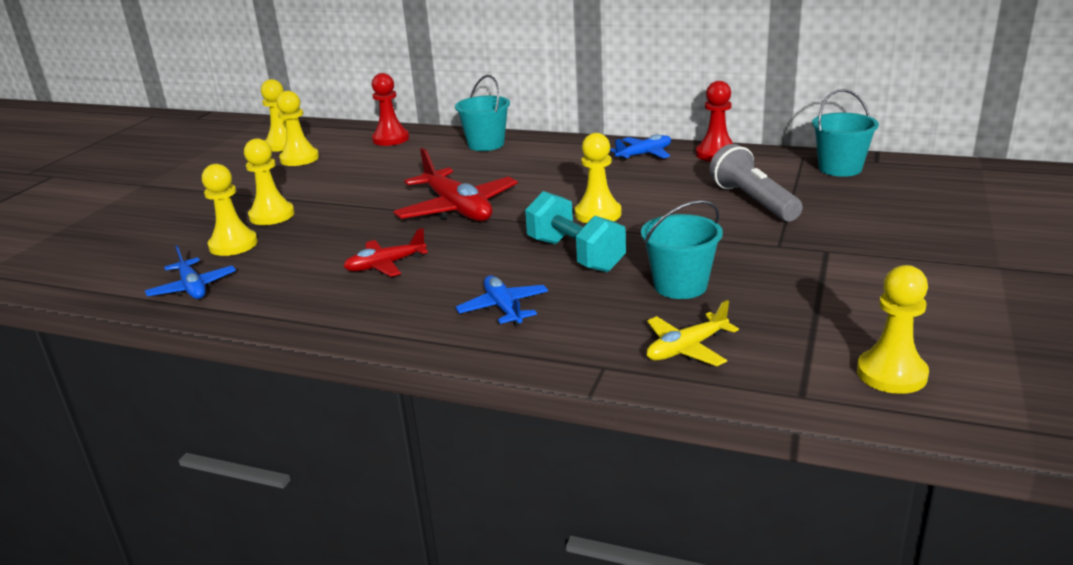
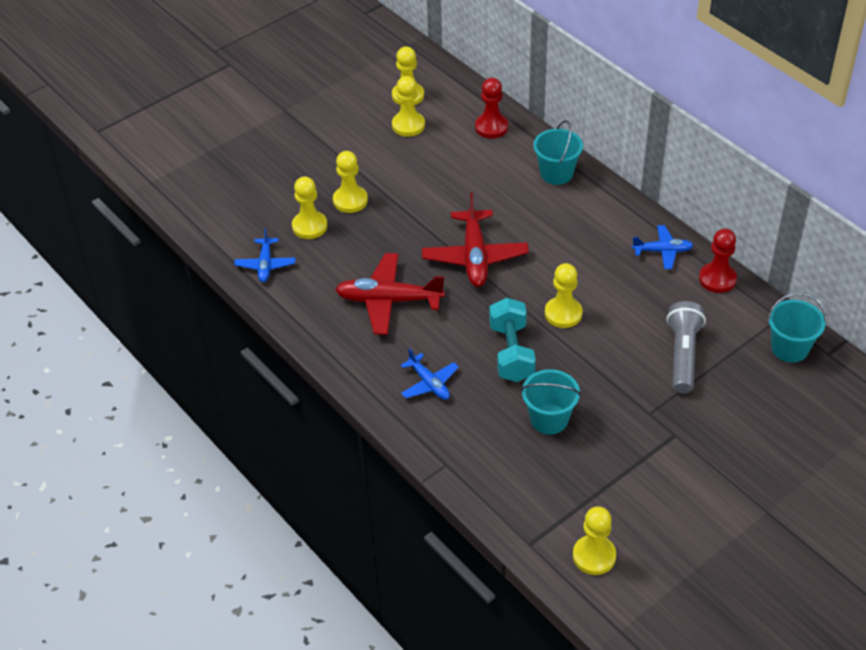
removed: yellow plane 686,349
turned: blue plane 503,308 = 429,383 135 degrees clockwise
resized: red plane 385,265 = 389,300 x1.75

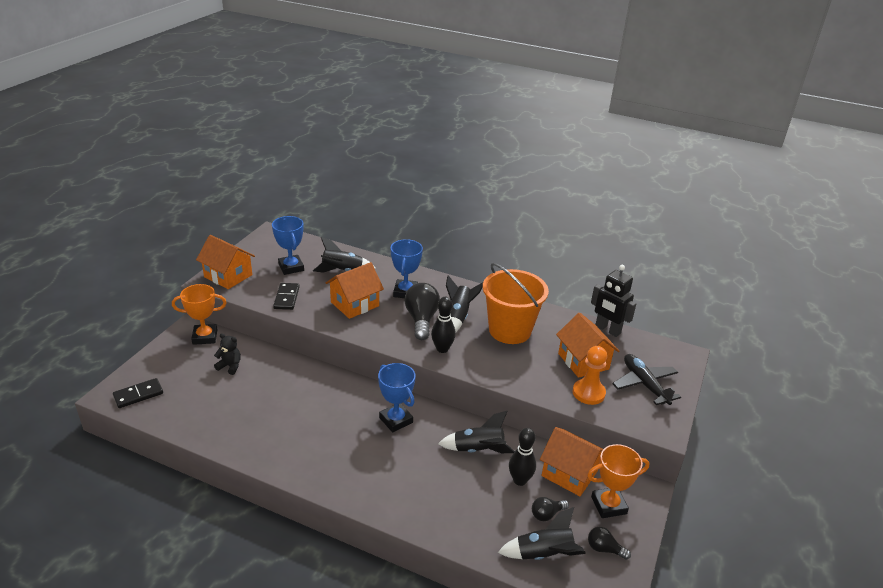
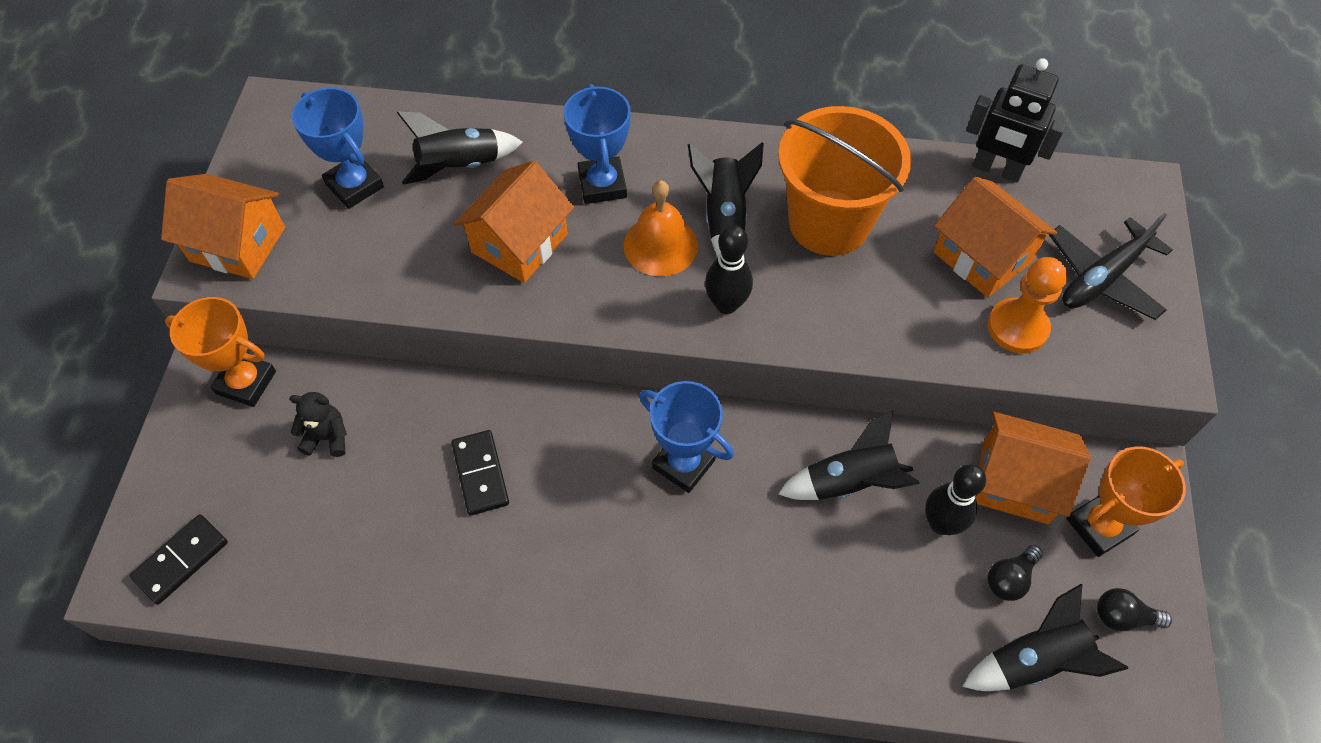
moved: black domino 287,298 to 481,474
replaced: black light bulb 421,320 to orange bell 660,245
turned: orange trophy 205,337 = 246,382 45 degrees clockwise; black plane 644,384 = 1102,278 90 degrees counterclockwise

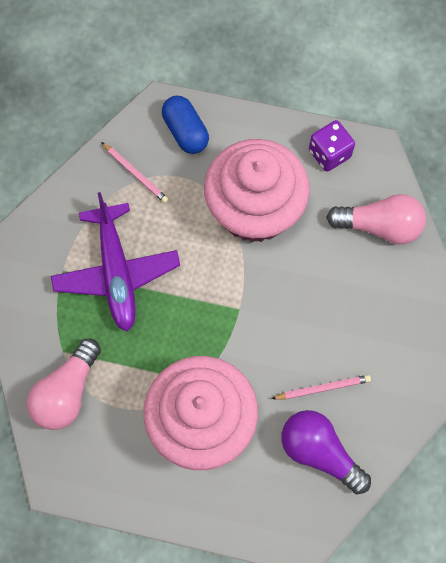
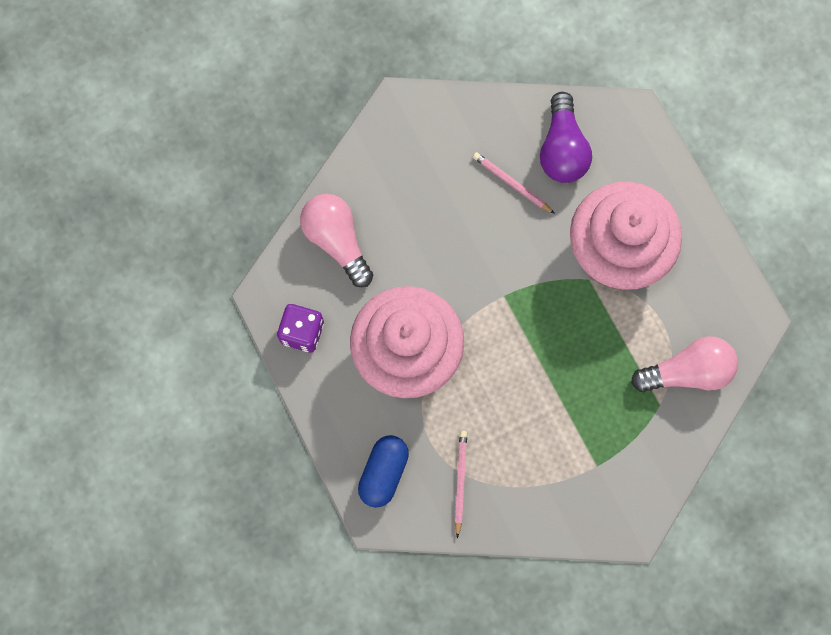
removed: purple plane 116,273

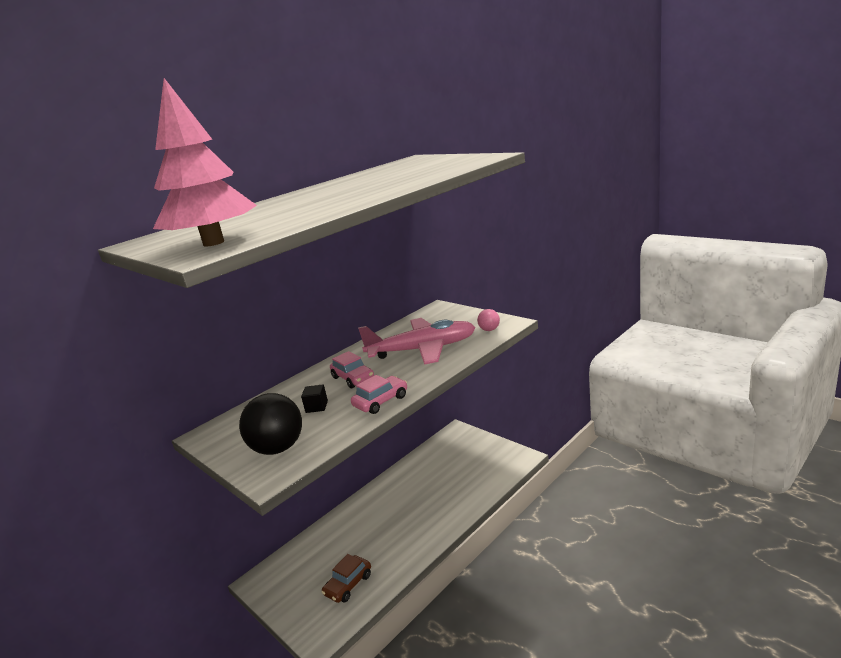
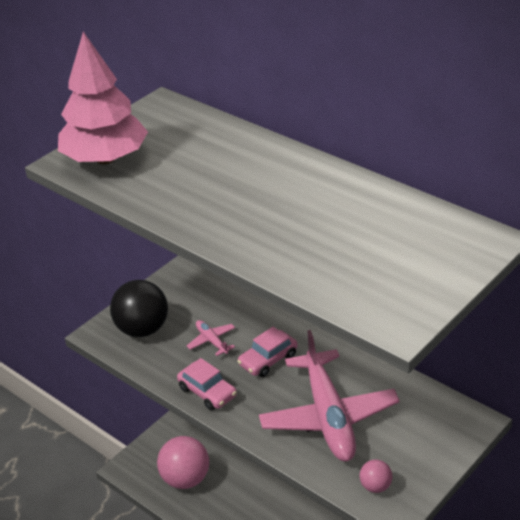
replaced: brown car 348,584 to pink ball 185,479; black cube 316,407 to pink plane 212,341

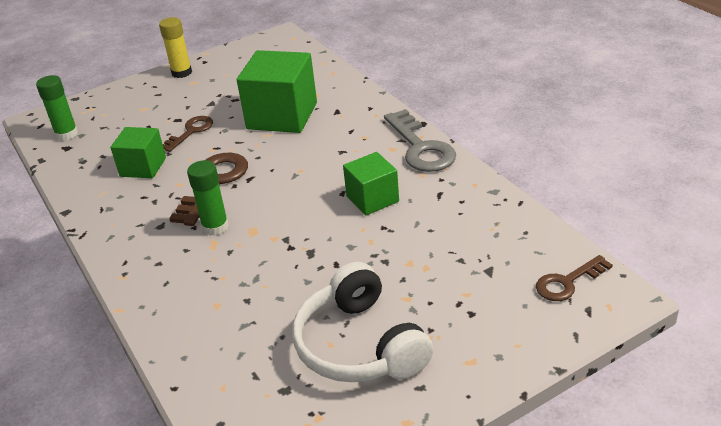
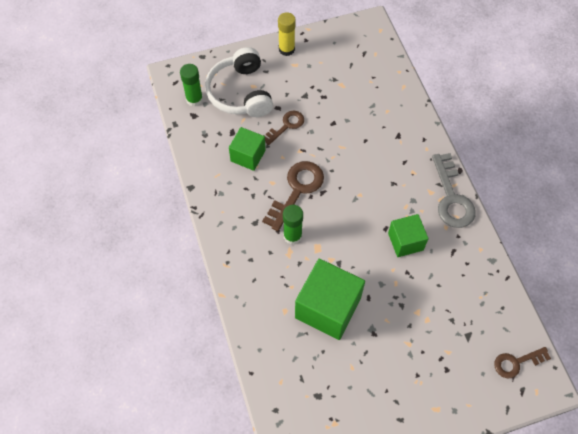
moved: white headphones 360,345 to 240,93; green cube 282,116 to 328,308

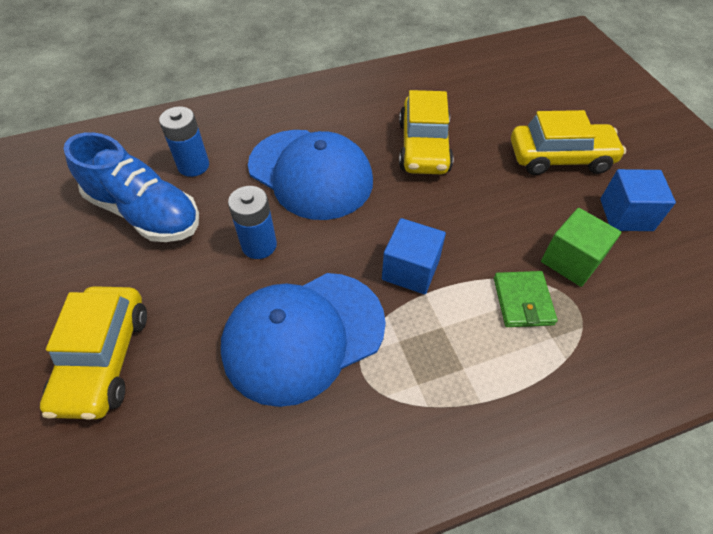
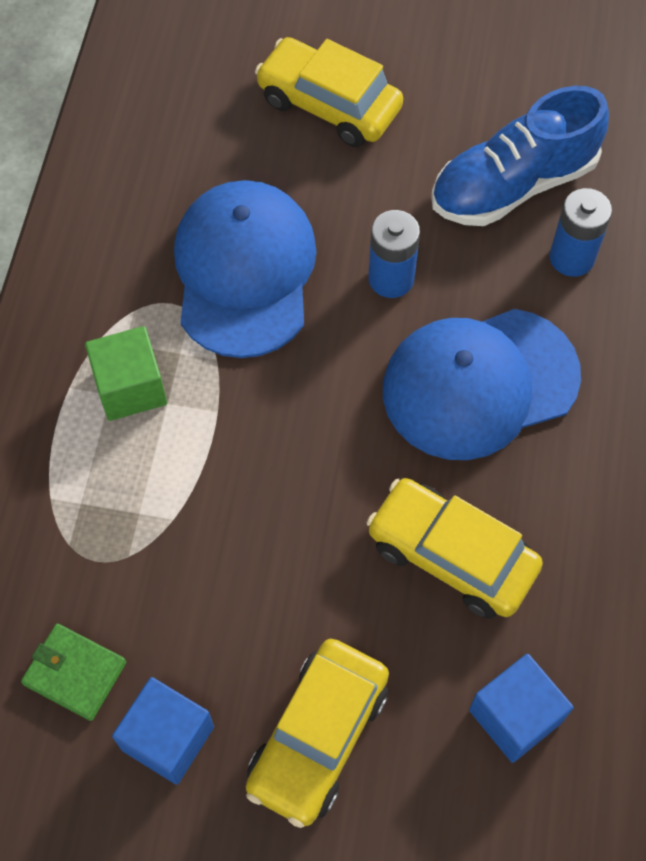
moved: green wallet 523,301 to 74,673; green cube 571,260 to 130,387; blue cube 410,269 to 515,716

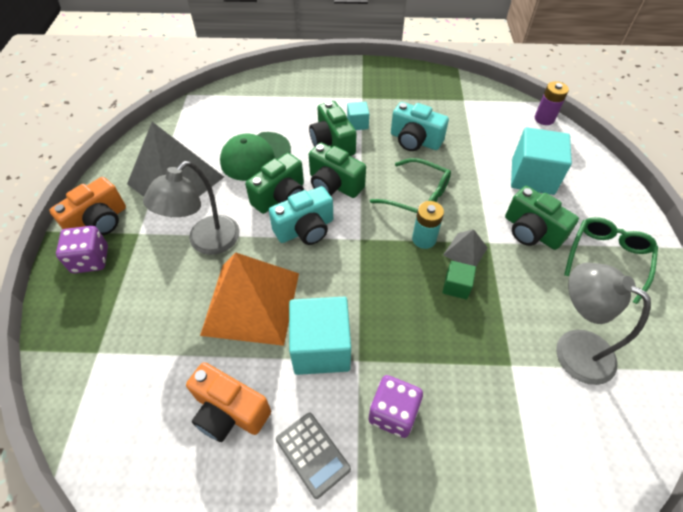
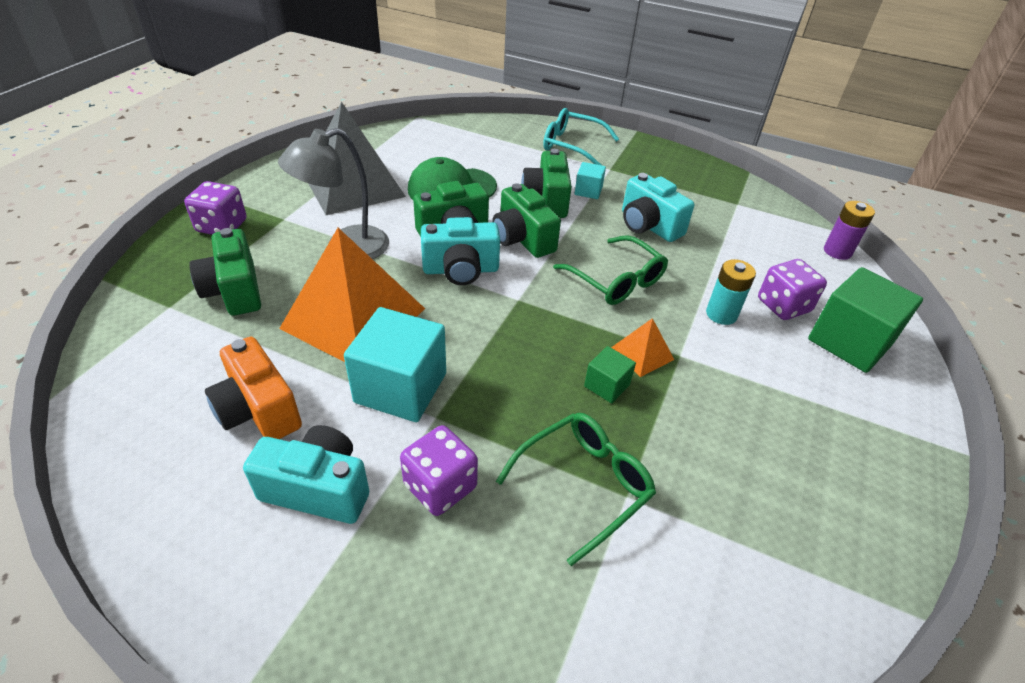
removed: orange camera 99,222; grey lamp 573,348
added: turquoise glasses 572,145; green cube 849,342
moved: green camera 531,231 to 234,291; green glasses 607,258 to 583,485; turquoise battery 424,239 to 721,314
replaced: grey calculator 312,454 to turquoise camera 318,489; turquoise cube 532,176 to purple dice 783,306
recoloured: grey pyramid 465,251 to orange pyramid 642,353

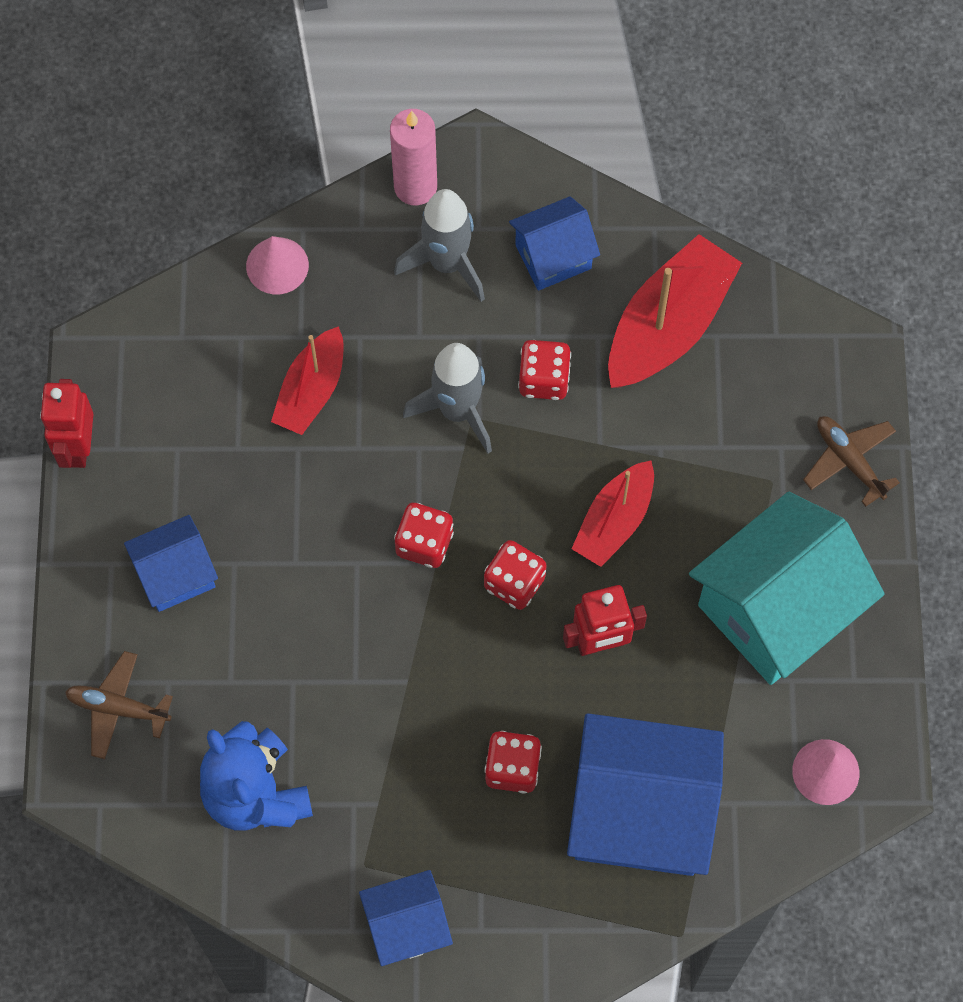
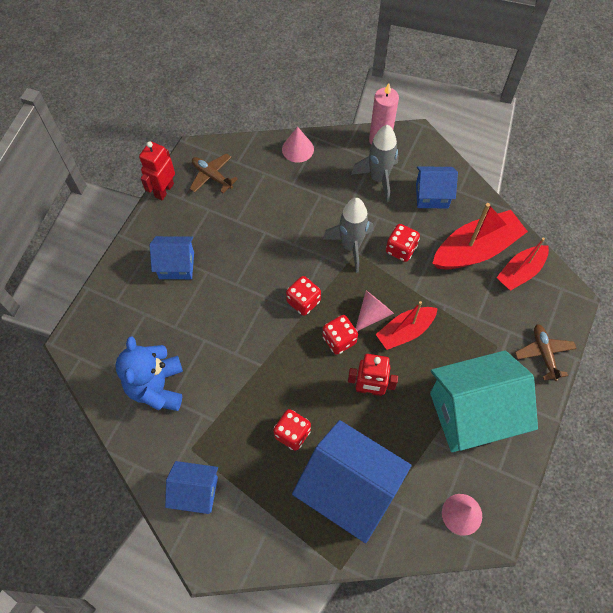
added: pink cone 372,314
moved: brown plane 118,708 to 212,176; red boat 311,390 to 520,272

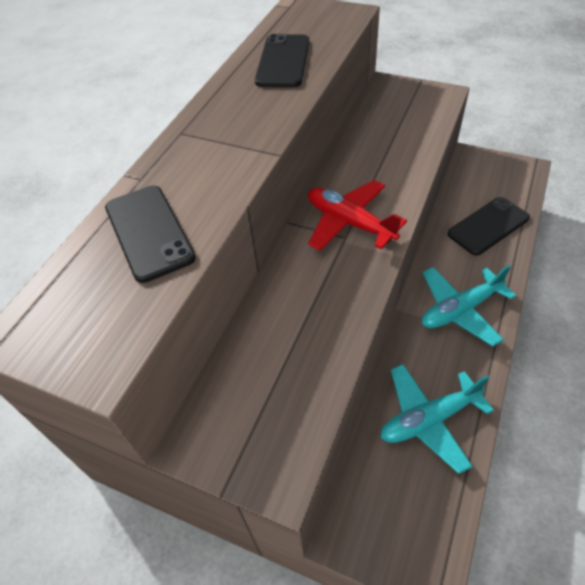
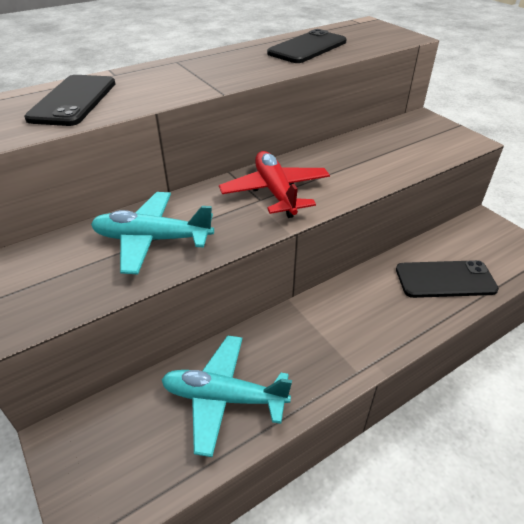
moved: turquoise plane 460,310 to 152,239

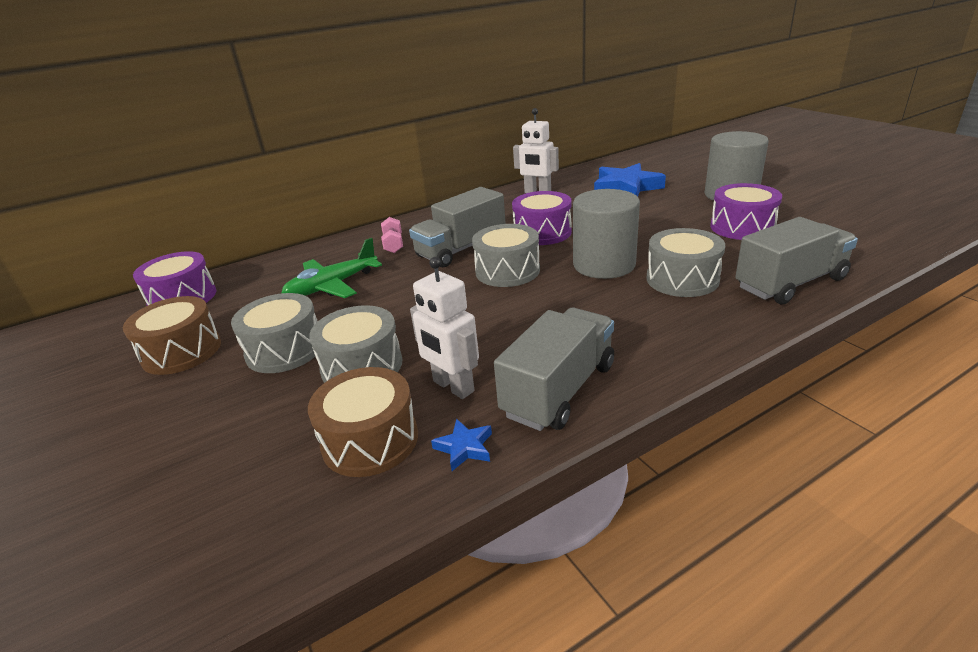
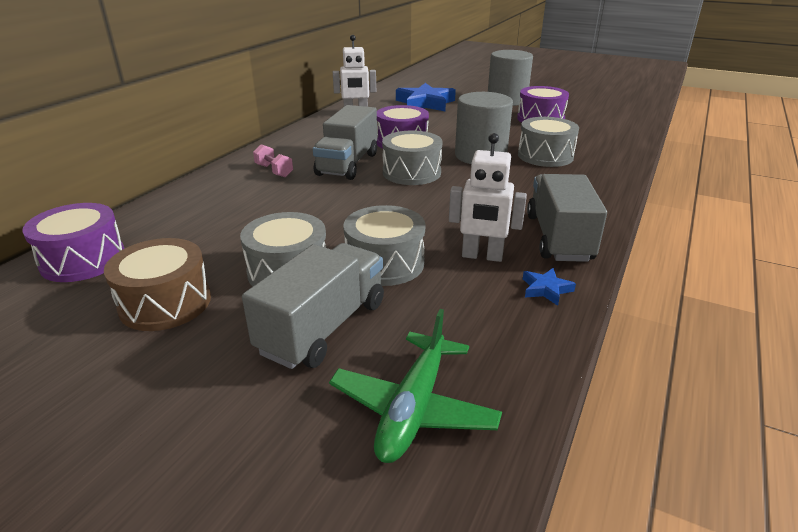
removed: brown drum 370,440
moved: grey truck 790,283 to 323,327; green plane 332,286 to 413,408

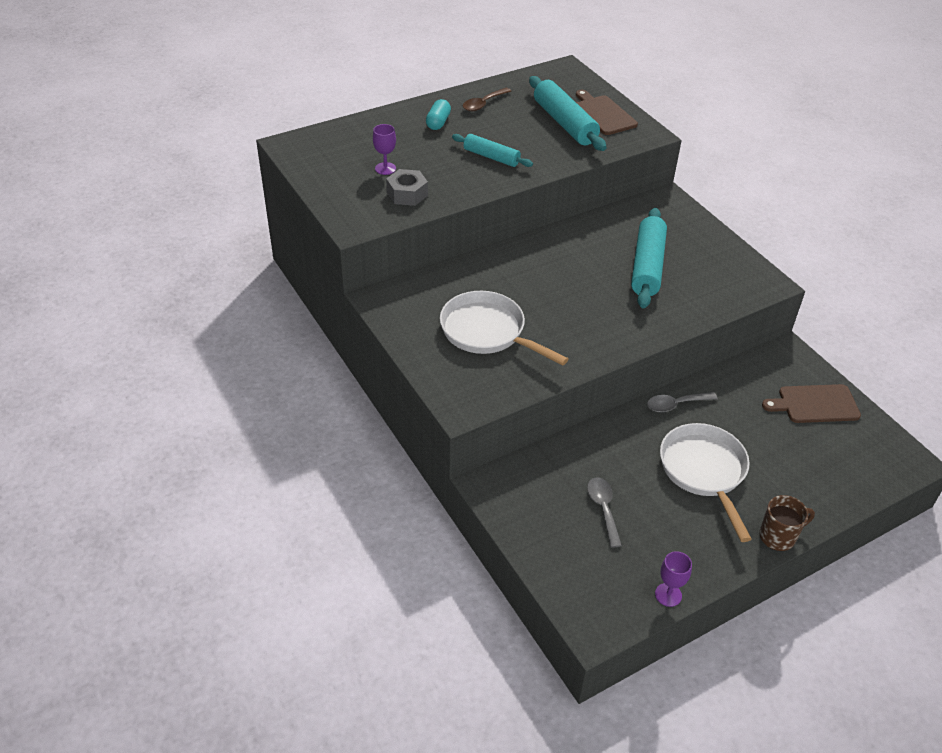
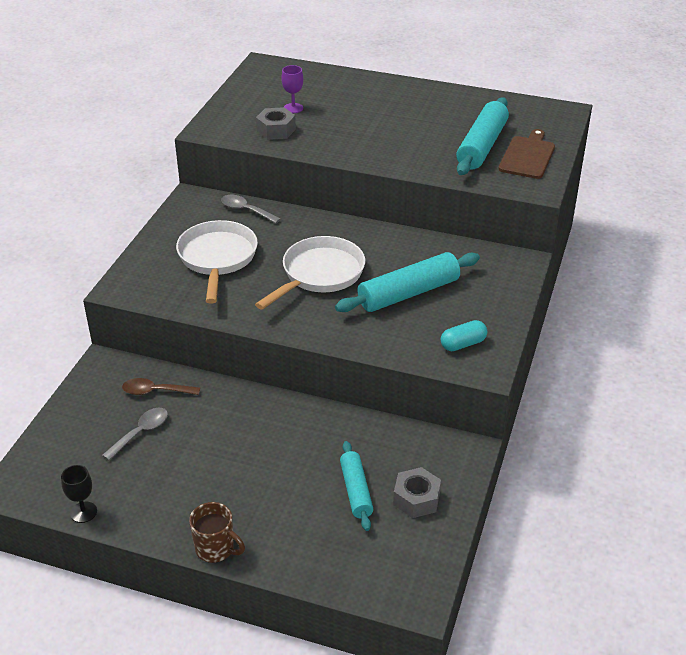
moved: brown spoon 483,104 to 155,391; grey spoon 675,404 to 246,210; white pan 704,472 to 319,275; turquoise rolling pin 491,157 to 356,491; turquoise capsule 438,122 to 463,344
replaced: brown cutting board 815,404 to grey nut 416,499
recoloured: purple goblet 668,595 to black goblet 83,512

